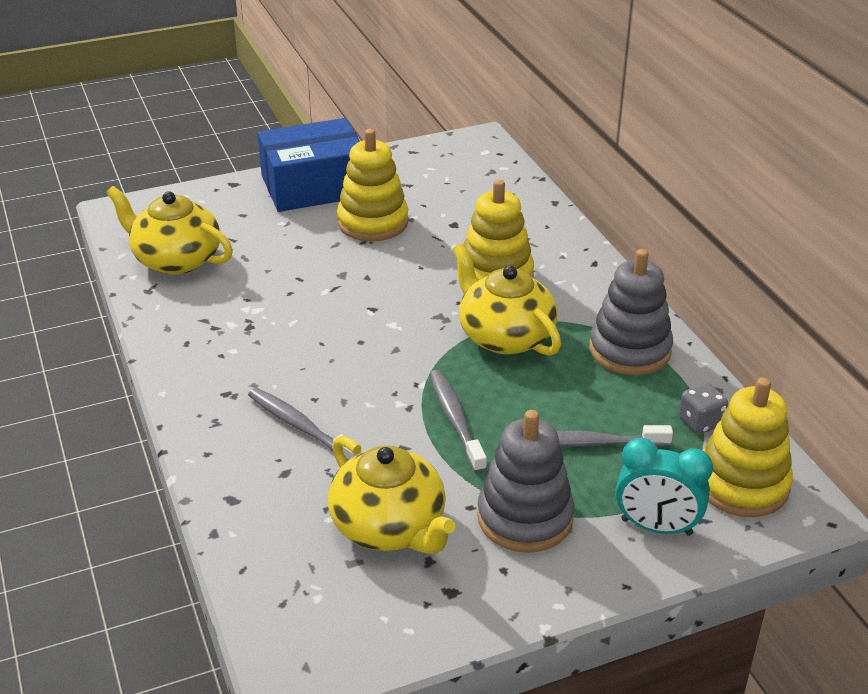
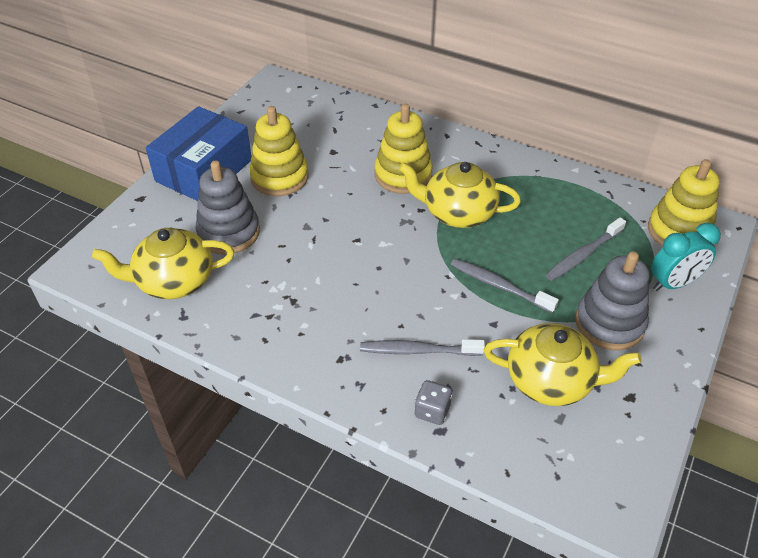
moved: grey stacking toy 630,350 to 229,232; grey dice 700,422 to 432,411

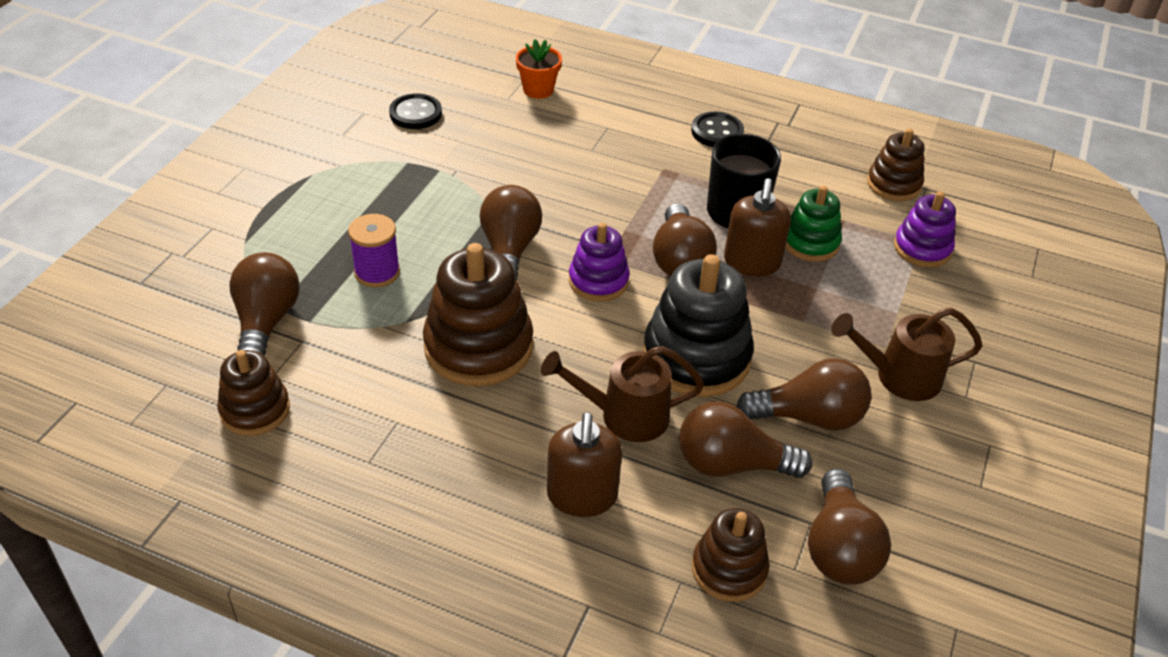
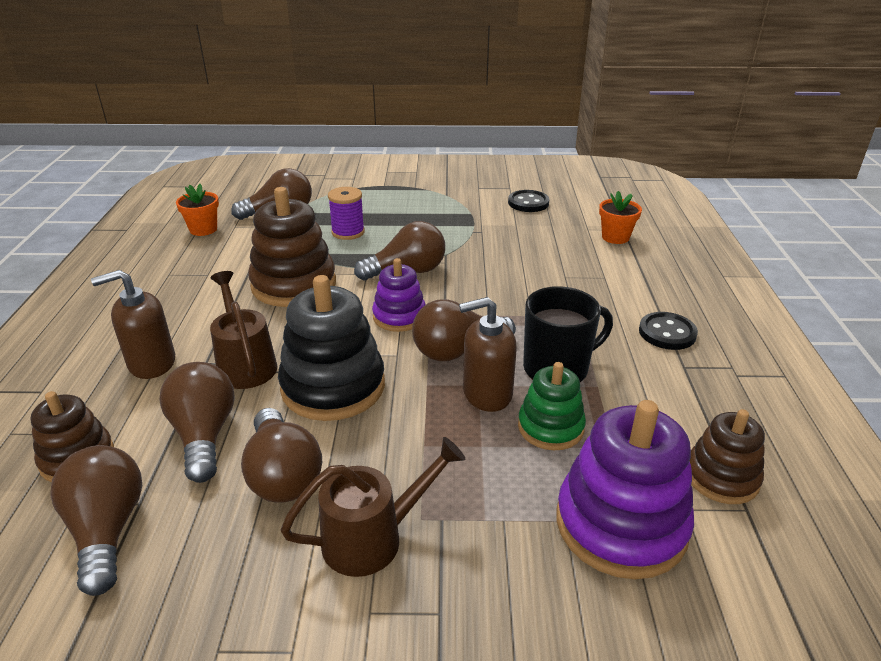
replaced: brown stacking toy 255,410 to orange flower pot 203,229
turned: brown light bulb 839,547 = 107,530 90 degrees clockwise; brown watering can 898,377 = 374,537 90 degrees clockwise
resized: purple stacking toy 922,248 = 621,524 x1.69

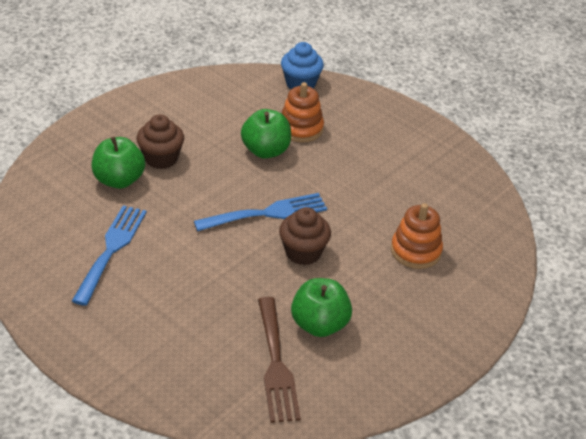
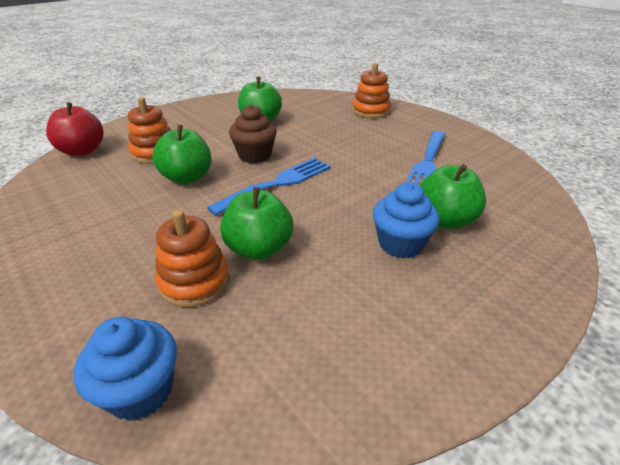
removed: brown fork 276,364
added: red apple 82,151; green apple 187,178; orange stacking toy 370,111
recoloured: brown cupcake 161,158 to blue cupcake 400,244
turned: blue fork 267,213 = 278,183 150 degrees clockwise

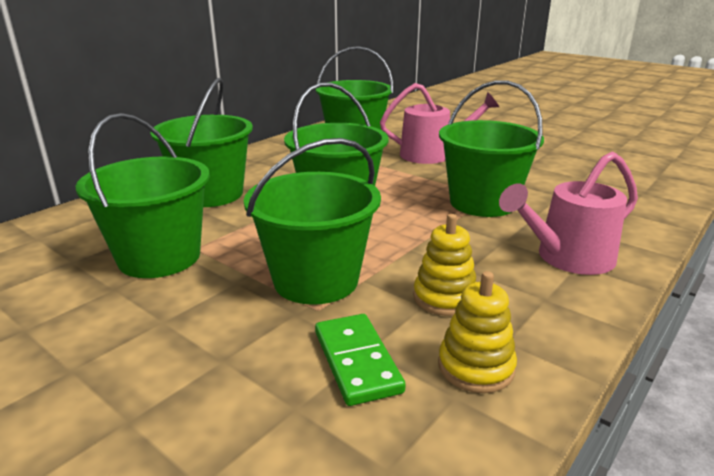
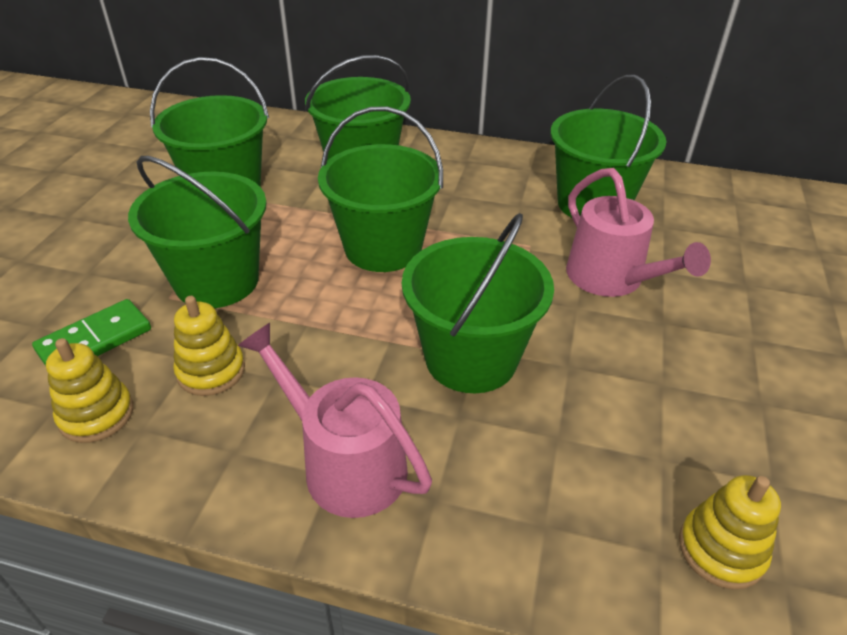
added: yellow stacking toy 721,550

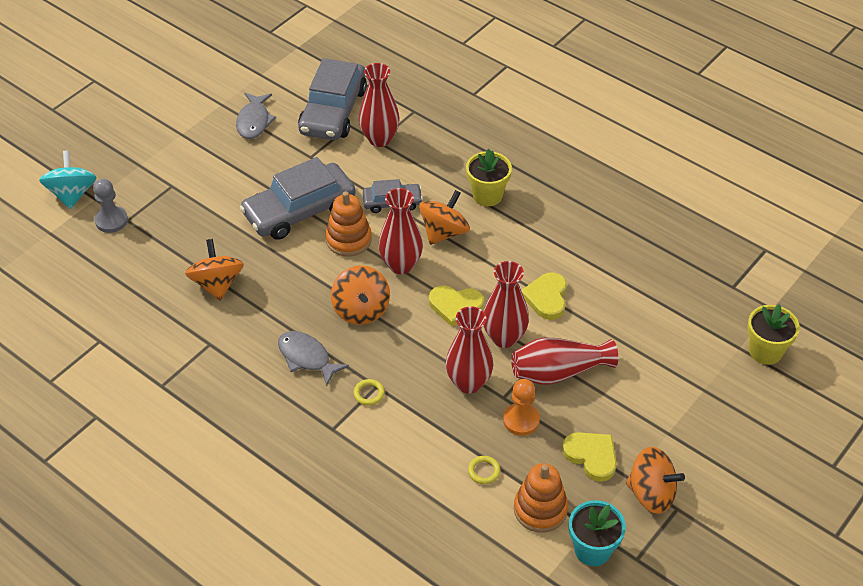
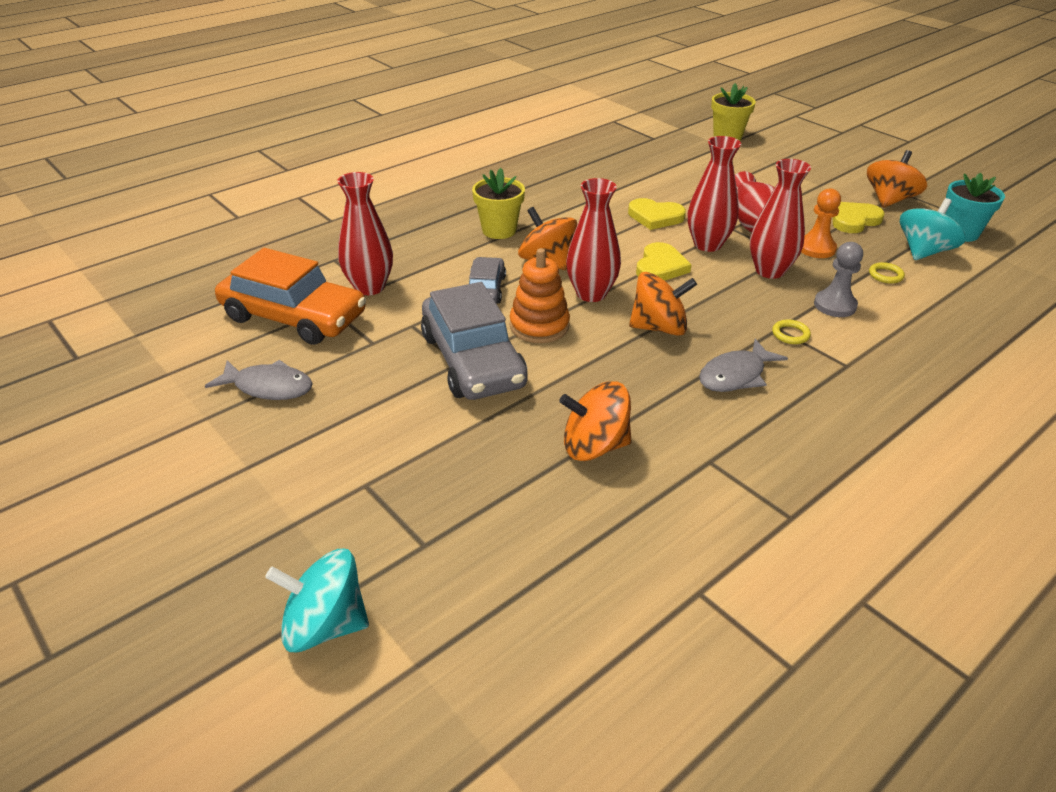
moved: grey pawn 111,220 to 835,305
replaced: orange stacking toy 540,509 to turquoise spinning top 923,252
recoloured: grey car 333,111 to orange car 294,316

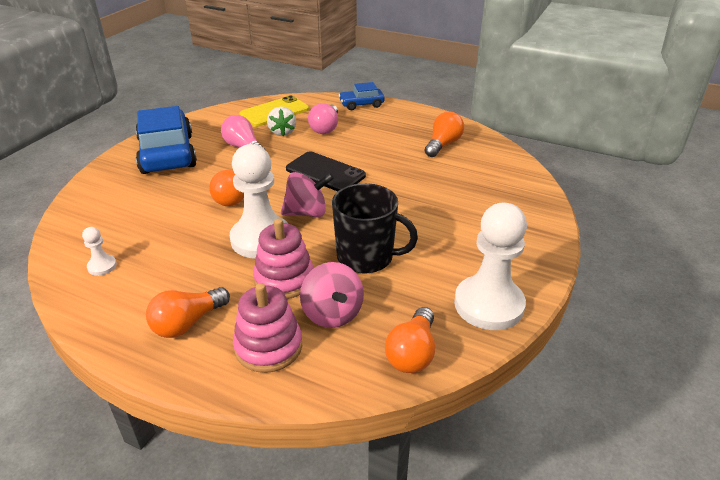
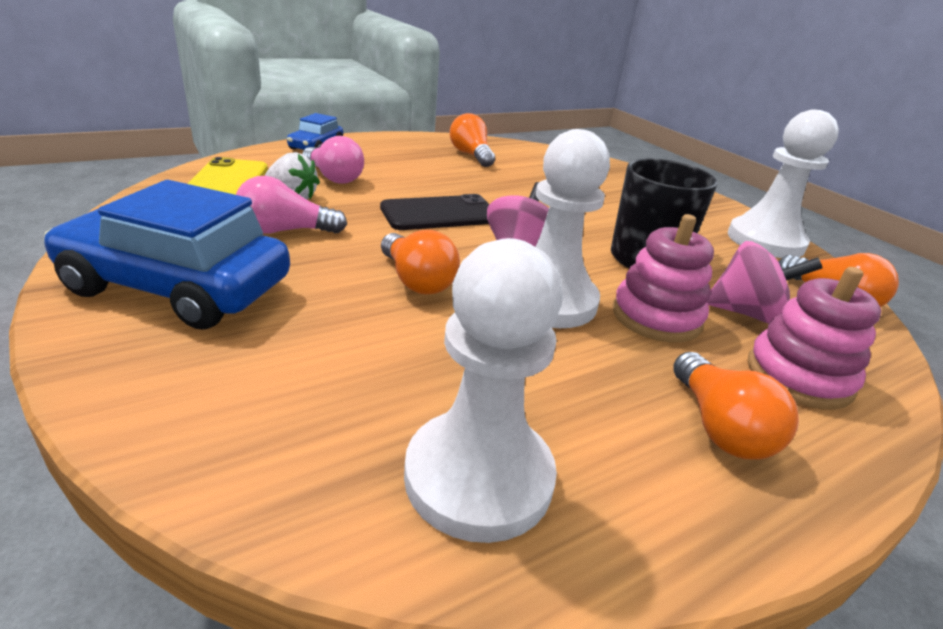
resized: white pawn 102,266 = 478,477 x2.33

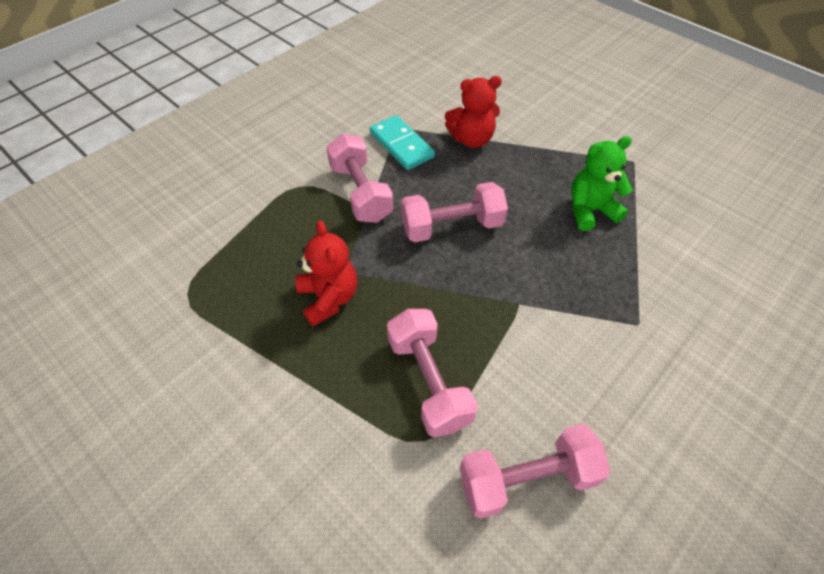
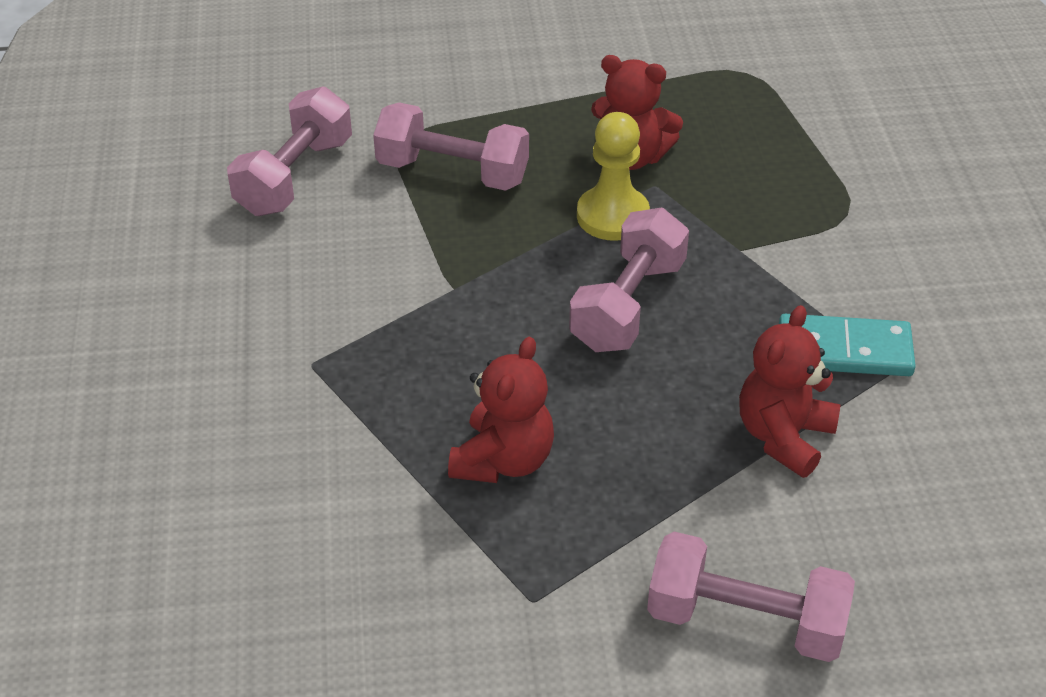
added: yellow pawn 612,216
moved: pink dumbbell 360,193 to 745,621
recoloured: green teddy bear 590,210 to red teddy bear 503,460

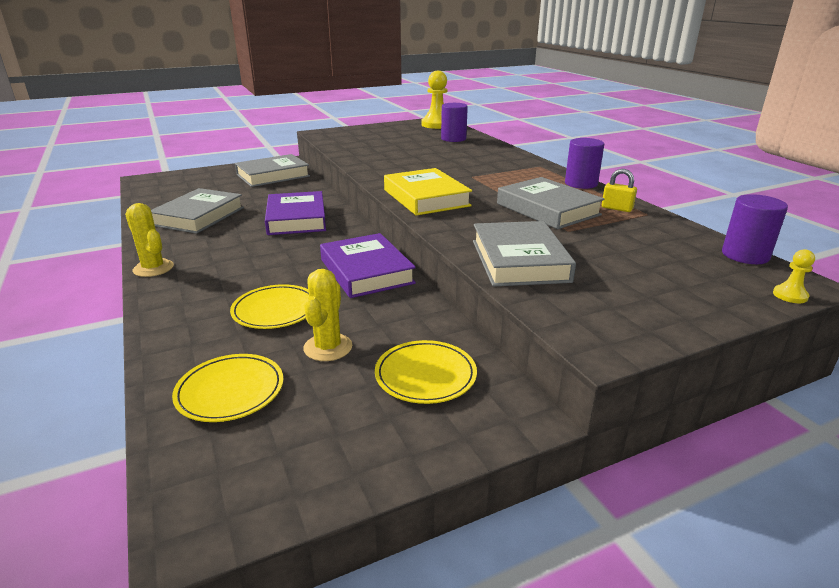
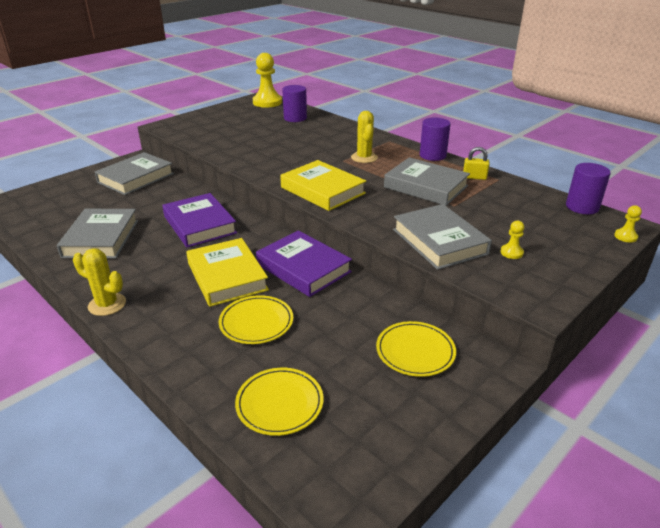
added: yellow book 227,276; yellow pawn 511,252
moved: yellow cactus 328,347 to 364,157

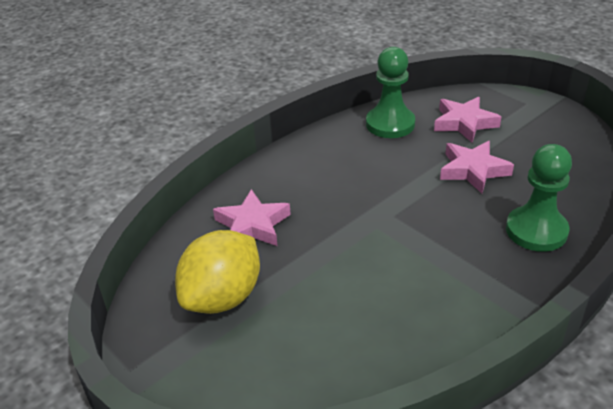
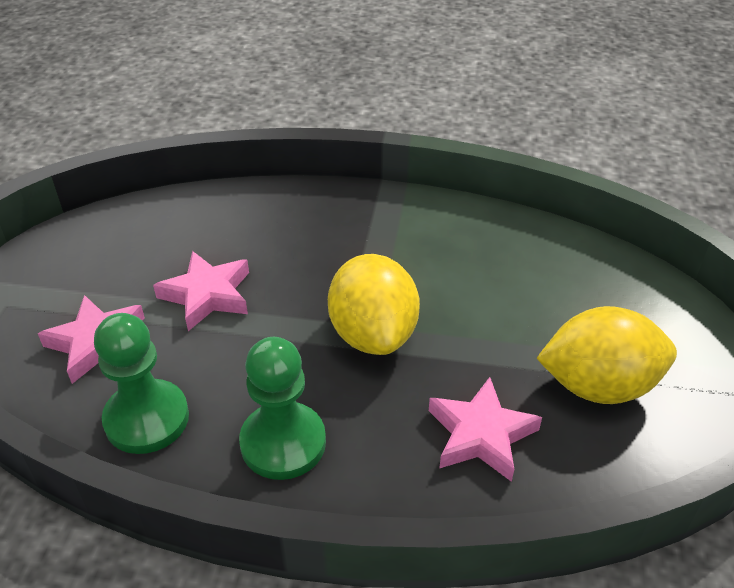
added: yellow lemon 373,334
moved: green pawn 536,231 to 283,443

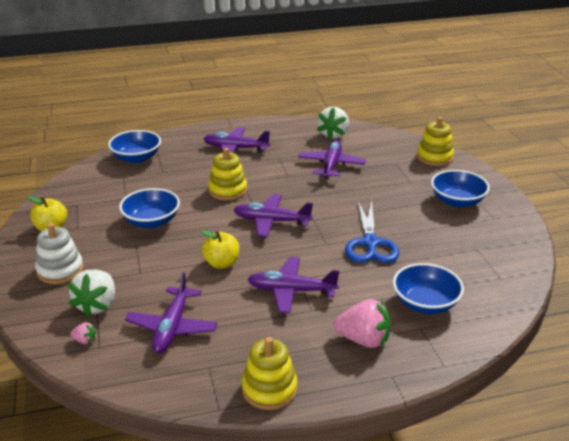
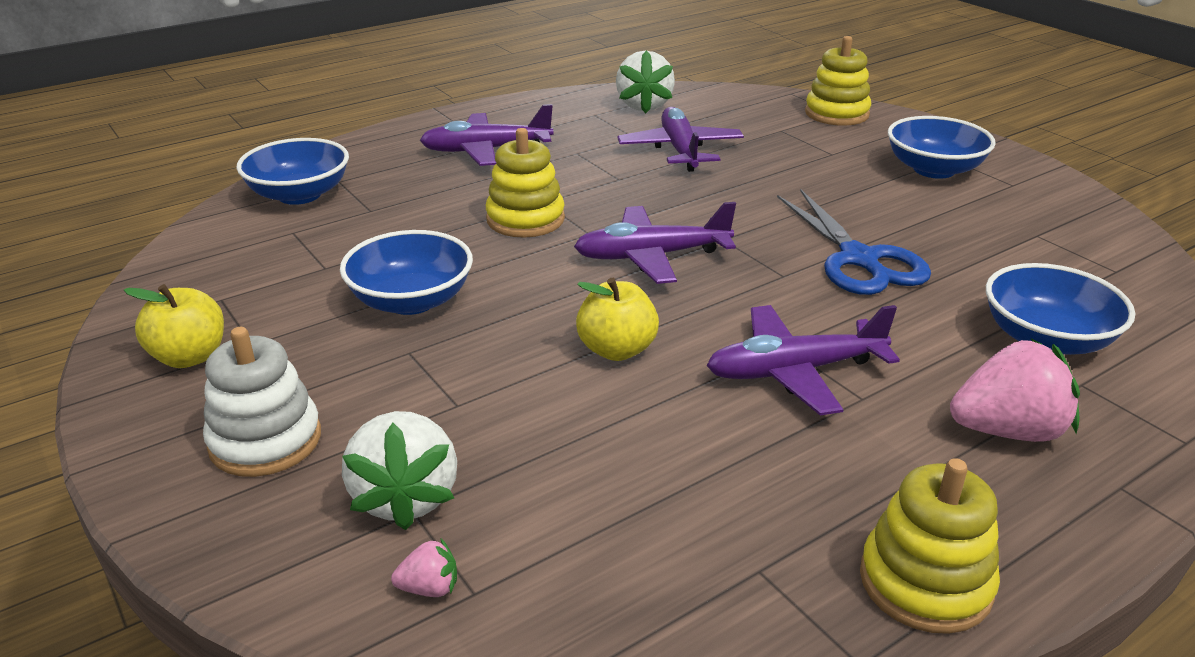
removed: purple plane 172,327

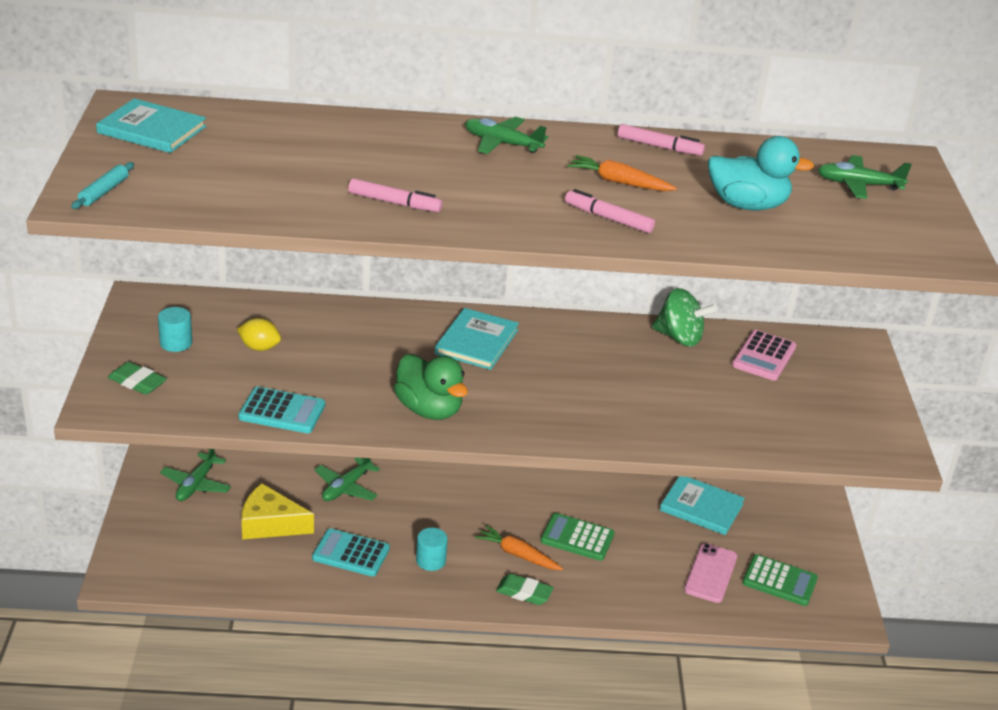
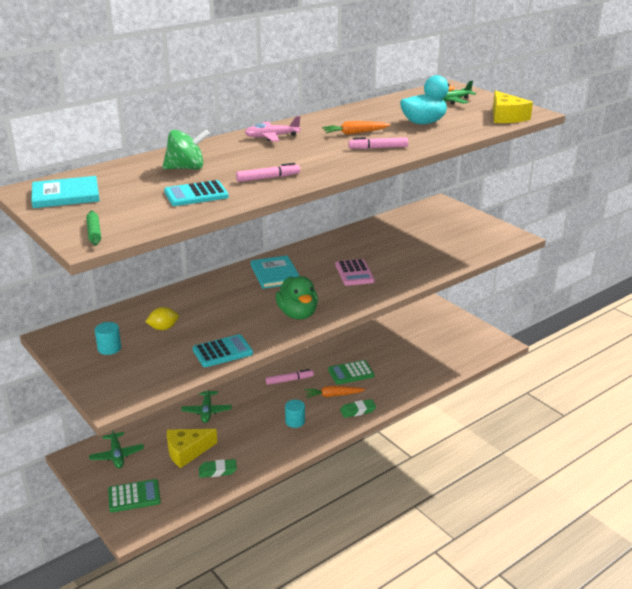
removed: turquoise book 701,507; pink phone 710,573
added: yellow cheese 506,117
moved: green calculator 779,581 to 134,496; green spinning top 679,338 to 186,168; turquoise calculator 351,553 to 196,194; green eraser 137,382 to 217,471; pink marker 659,147 to 289,380; pink calculator 764,356 to 354,273
recoloured: turquoise rolling pin 104,192 to green rolling pin 94,232; green plane 502,143 to pink plane 272,137
turned: green duck 429,409 = 297,314 60 degrees clockwise

